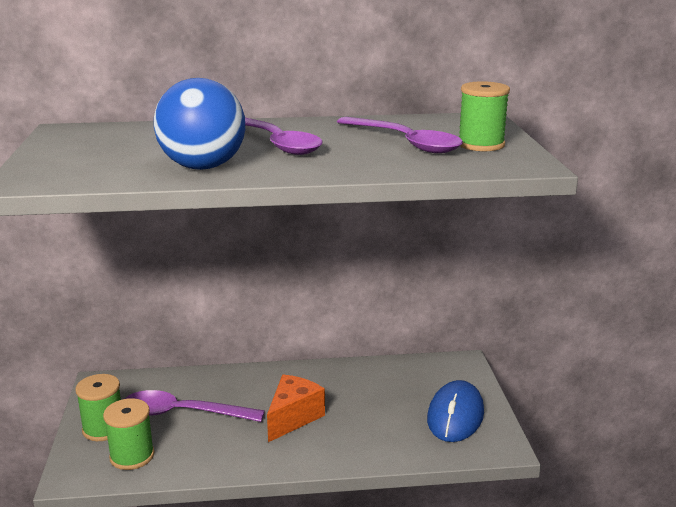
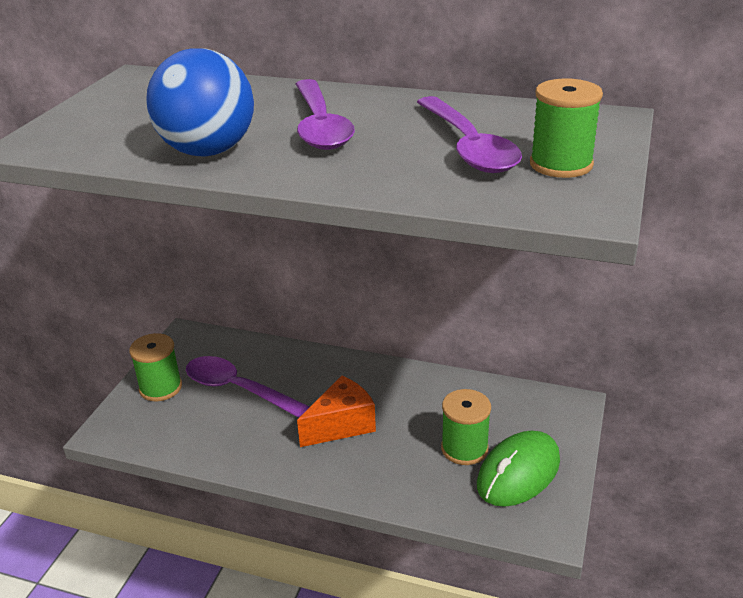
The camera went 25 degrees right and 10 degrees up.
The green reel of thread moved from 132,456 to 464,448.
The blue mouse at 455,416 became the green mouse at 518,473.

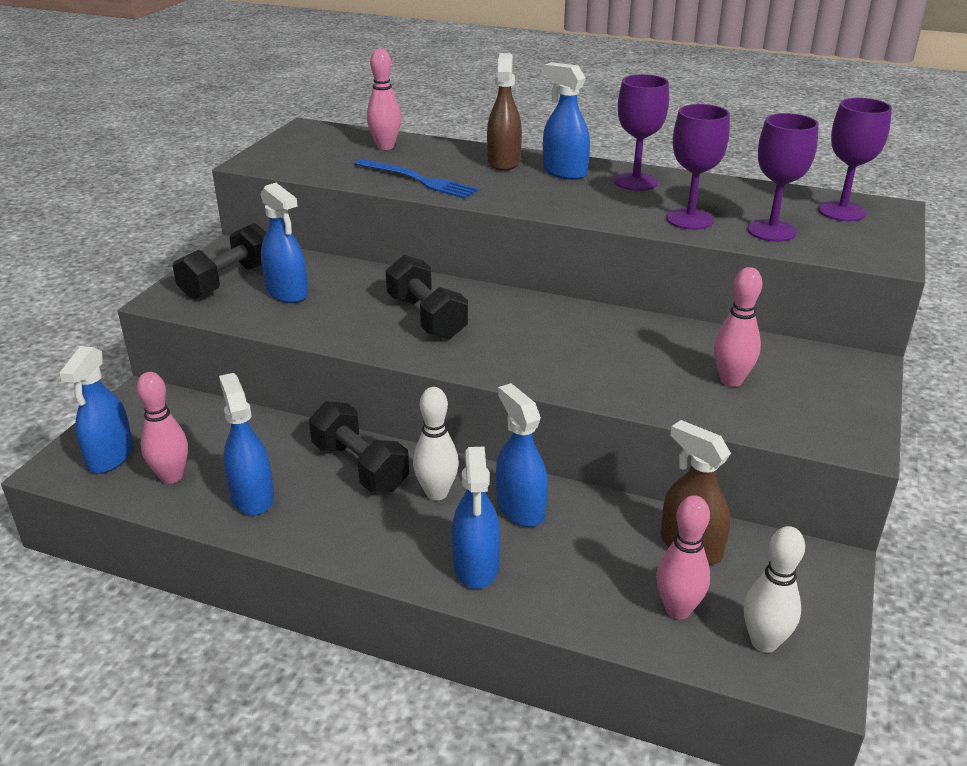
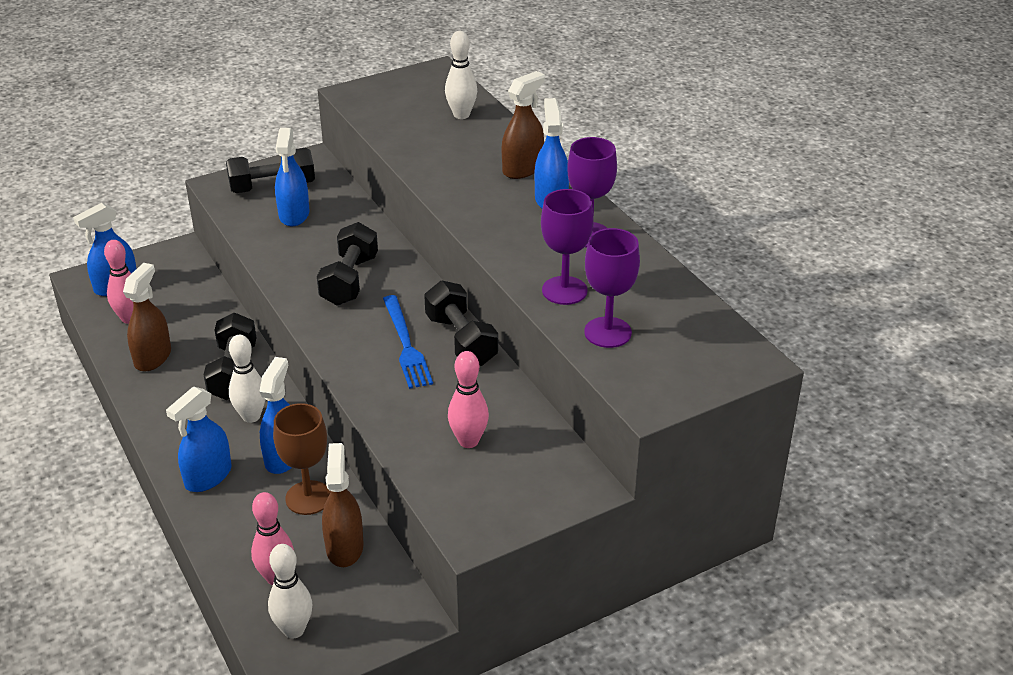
The camera went 40 degrees right and 5 degrees up.
The blue sprayer at 252,497 became the russet sprayer at 153,357.
The russet chalice at 308,498 appeared.
The blue table fork moved from 418,180 to 406,345.
The ebony free weight at 461,340 appeared.
The rose-pink bowling pin at 385,147 became the white bowling pin at 461,115.
The royal purple chalice at 842,211 disappeared.

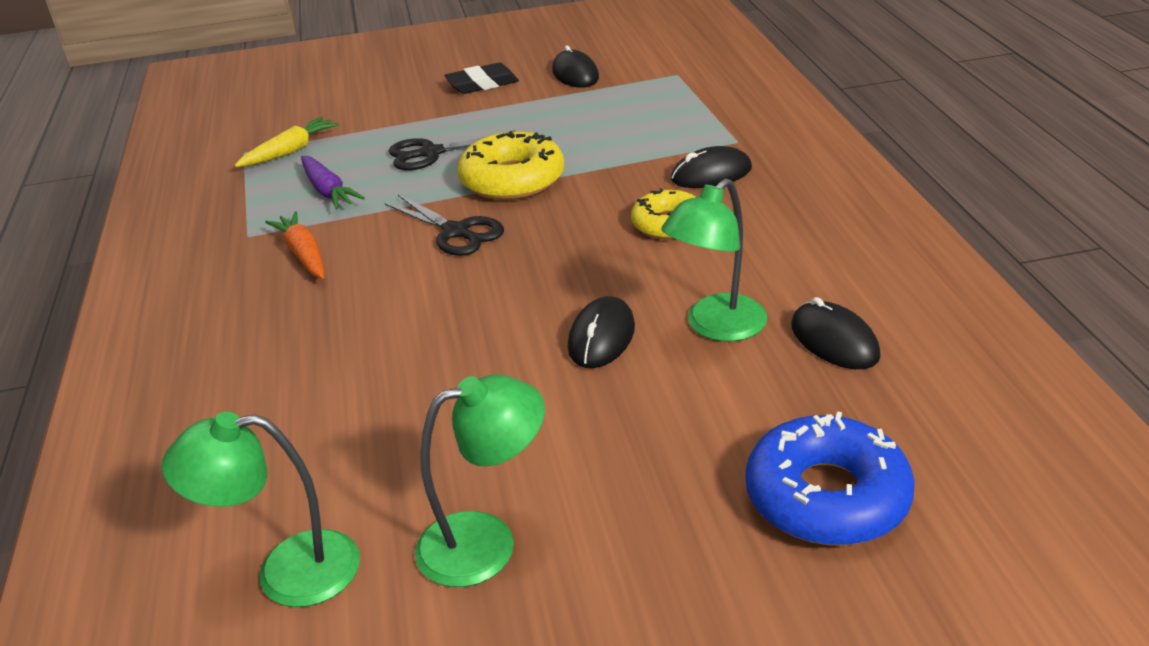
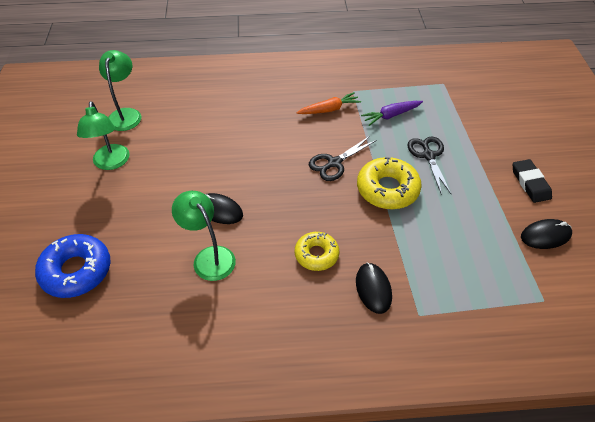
The camera went 95 degrees right and 15 degrees up.
The yellow root vegetable at 290,151 disappeared.
The ebony mouse at 834,341 disappeared.

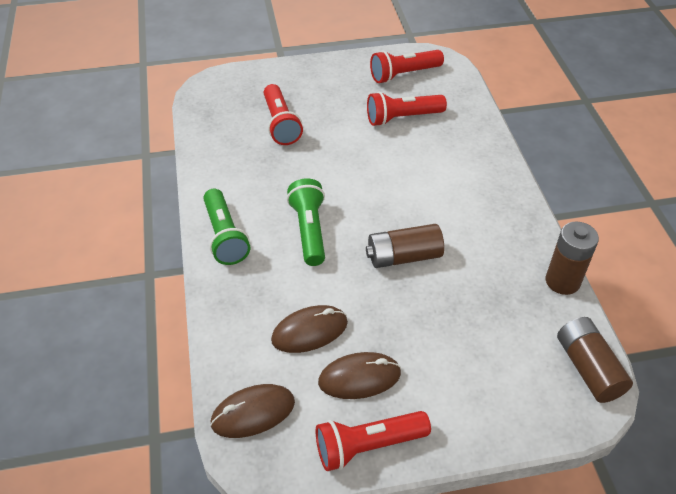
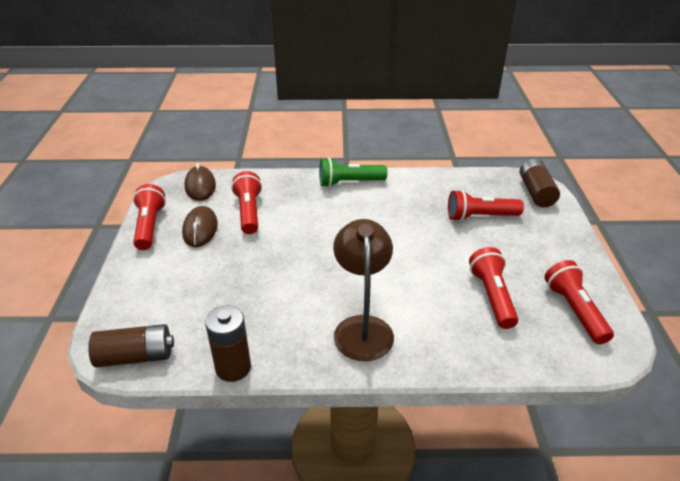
The camera went 100 degrees right and 10 degrees down.
The russet mouse at 309,331 was replaced by the red flashlight at 249,212.
The russet lamp at 362,327 appeared.
The russet AA battery moved from 403,256 to 536,192.
The green flashlight at 309,230 disappeared.

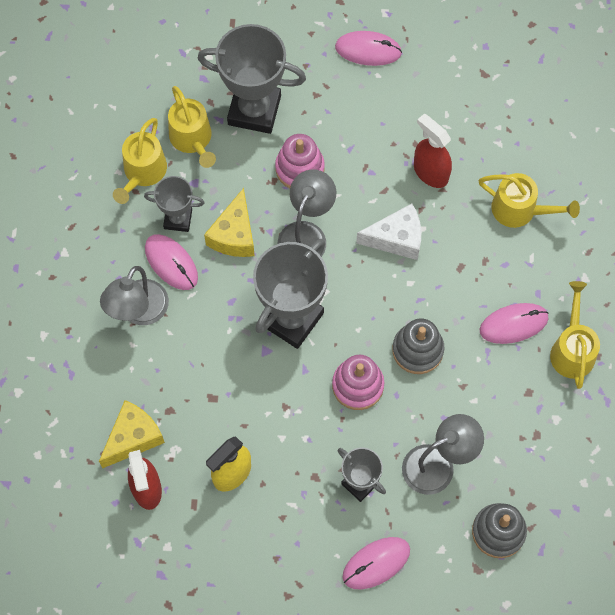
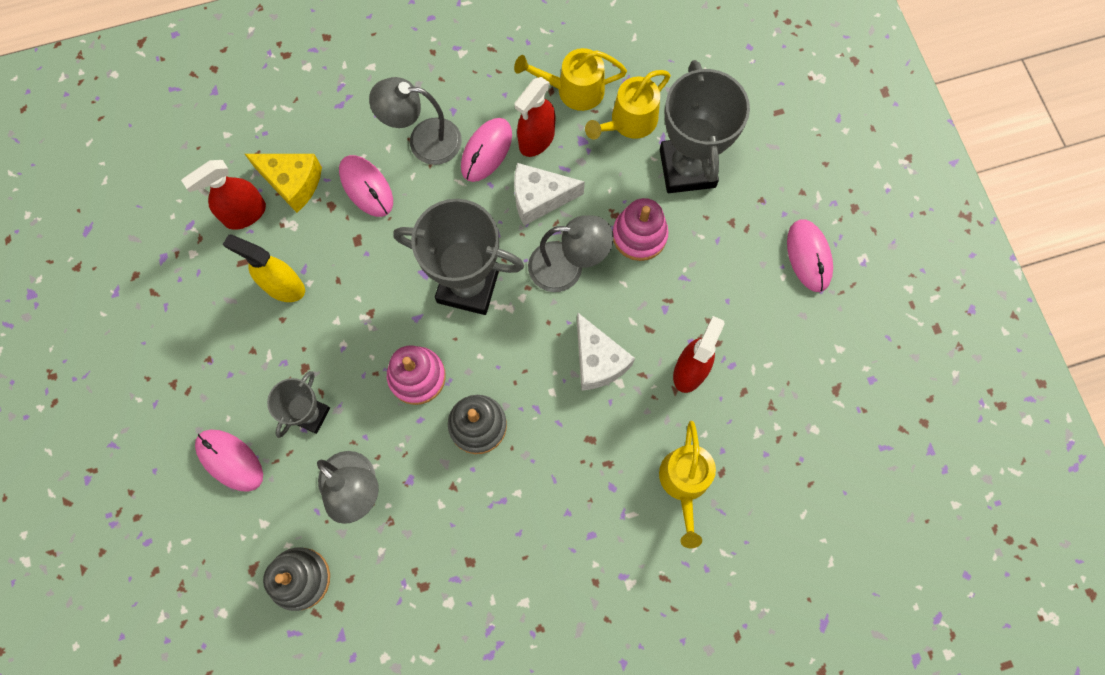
The camera went 70 degrees right and 5 degrees up.
The rose-pink mouse moved from 513,324 to 366,187.
The gray trophy at 178,219 was replaced by the red sprayer at 536,140.
The yellow cheese wedge at 234,235 became the white cheese wedge at 539,198.
The yellow watering pot at 572,349 disappeared.

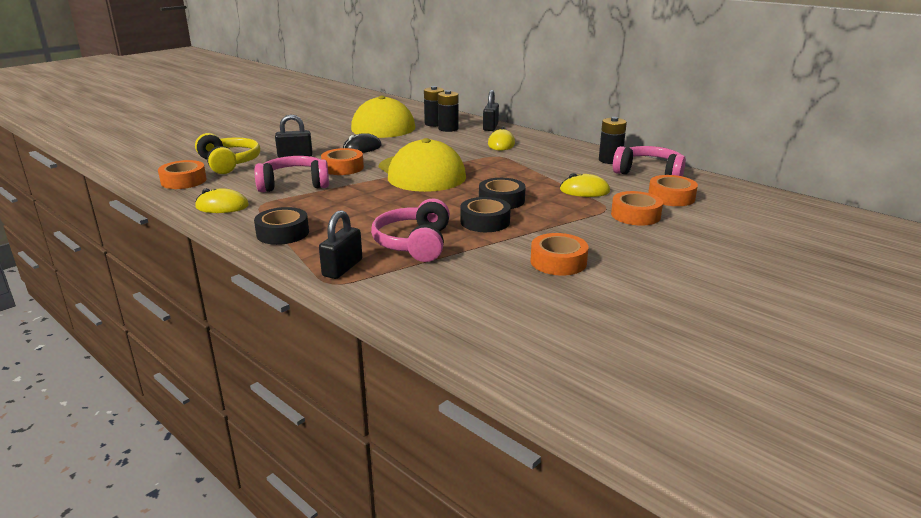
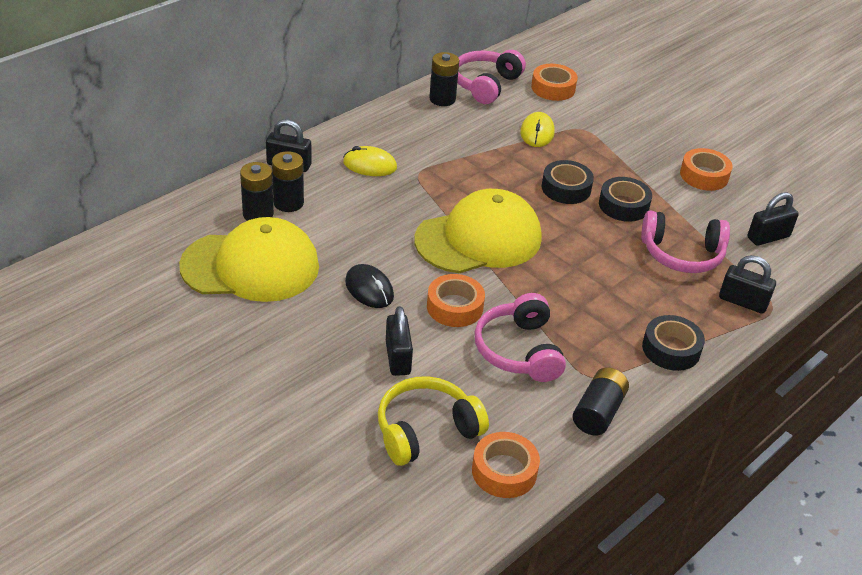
The camera went 90 degrees left and 15 degrees up.
The yellow mouse at 222,206 was replaced by the ebony AA battery at 598,412.
The ebony small lock at 768,237 appeared.
The bright orange tape at 635,215 disappeared.

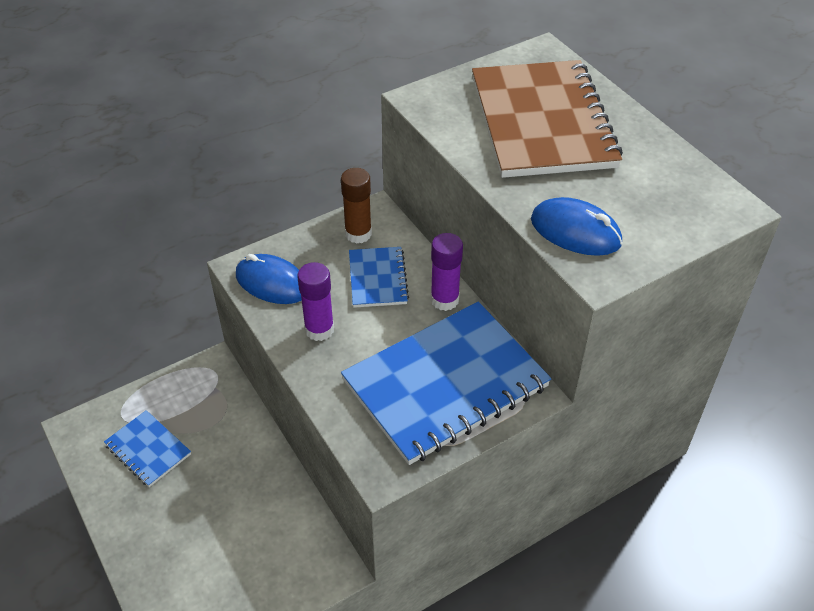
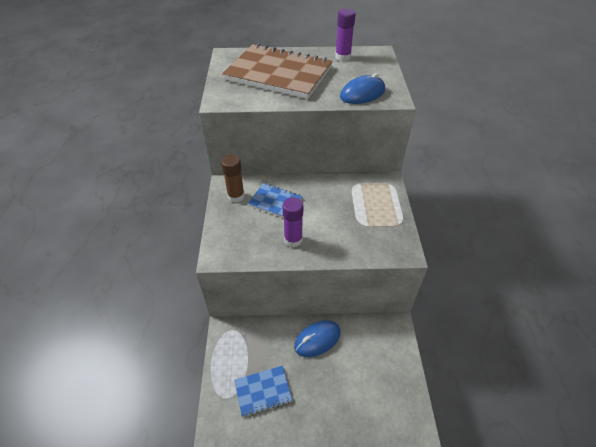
The camera went 60 degrees left and 0 degrees up.
The blue mouse moved from 272,283 to 317,339.
The royal purple glue moved from 444,300 to 343,57.
The blue notepad at 445,384 disappeared.

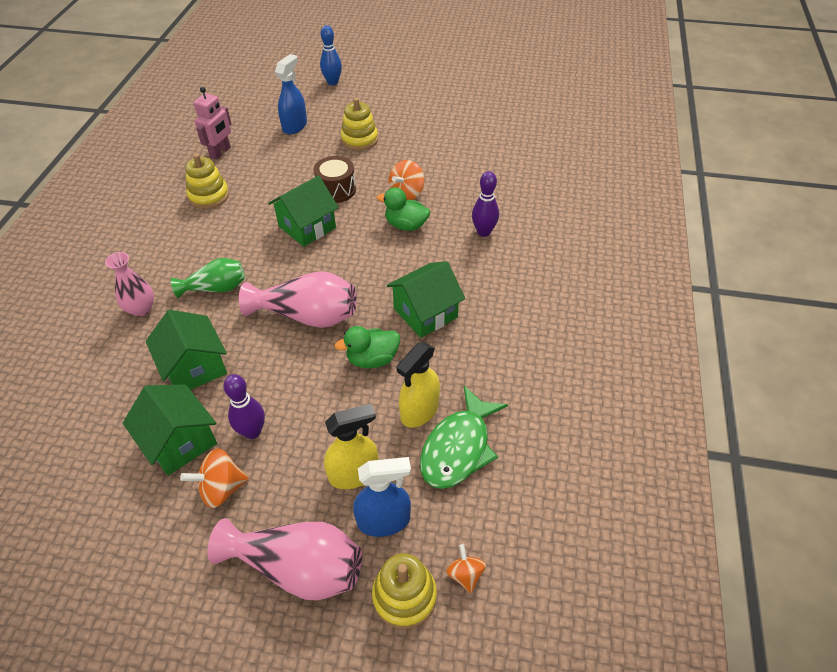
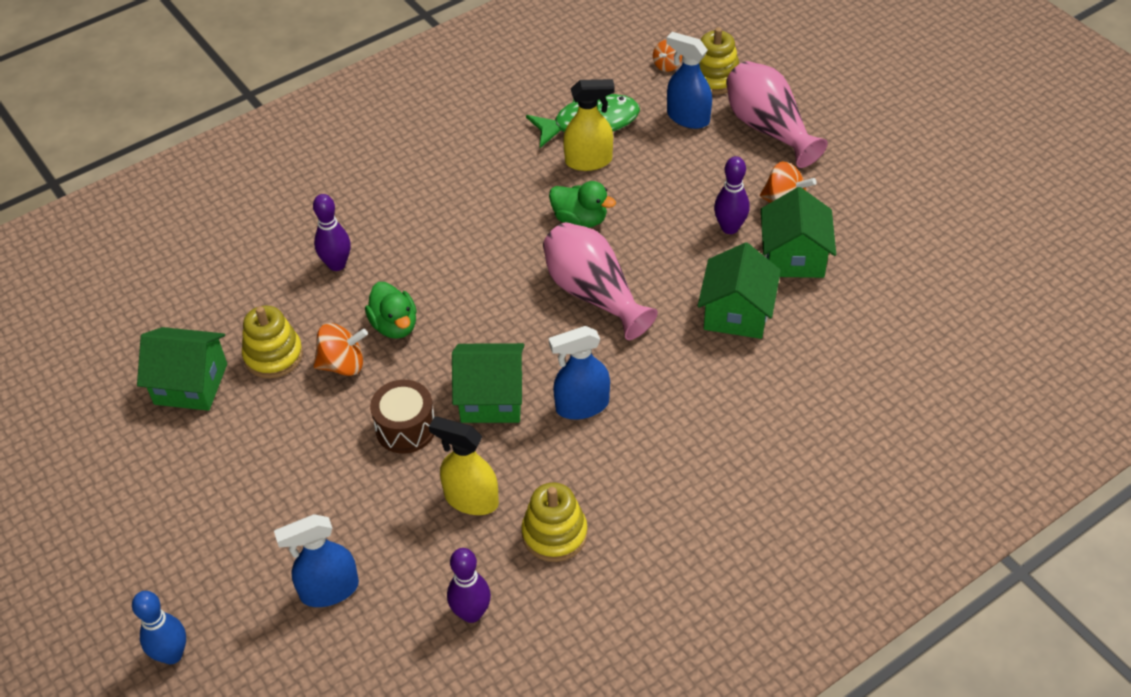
The camera went 135 degrees left and 0 degrees up.
The green house moved from 425,313 to 191,384.
The yellow stacking toy moved from 359,139 to 273,356.
The yellow sprayer moved from 354,474 to 471,499.
The rose-pink toy robot at 220,152 was replaced by the royal purple bowling pin at 471,613.
The blue sprayer at 582,406 appeared.
The rose-pink vase at 141,309 disappeared.
The green vase at 216,288 disappeared.

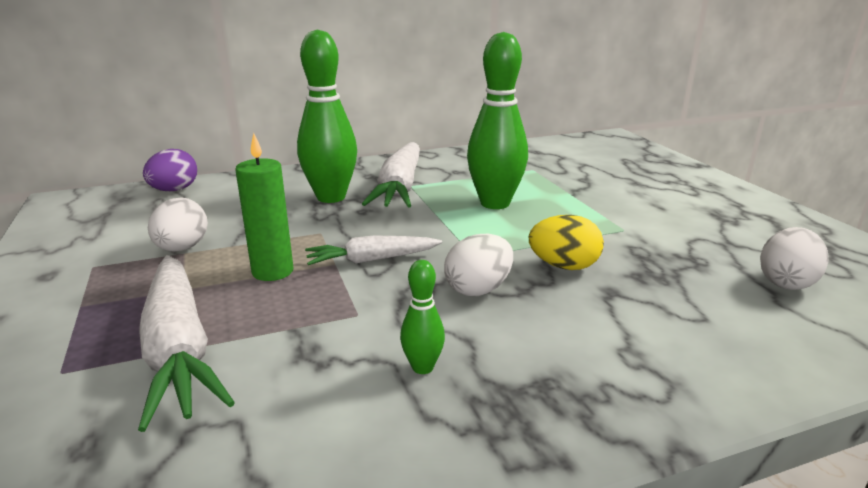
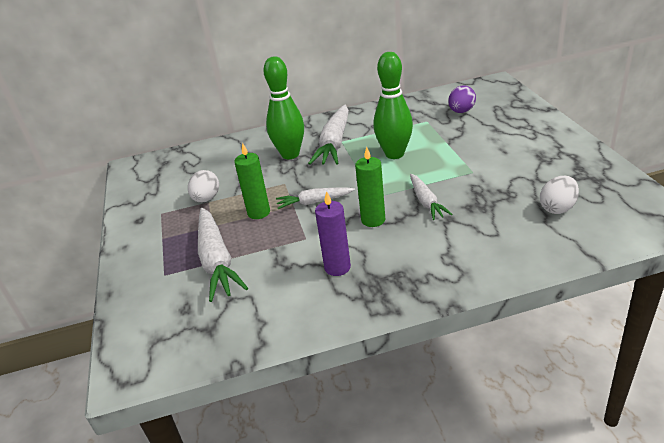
The camera went 10 degrees right and 10 degrees up.
The green bowling pin at 422,367 was replaced by the royal purple candle at 337,267.
The white egg shape at 478,289 was replaced by the green candle at 373,220.
The yellow egg shape at 563,266 was replaced by the white root vegetable at 426,202.
The royal purple egg shape moved from 174,190 to 461,111.

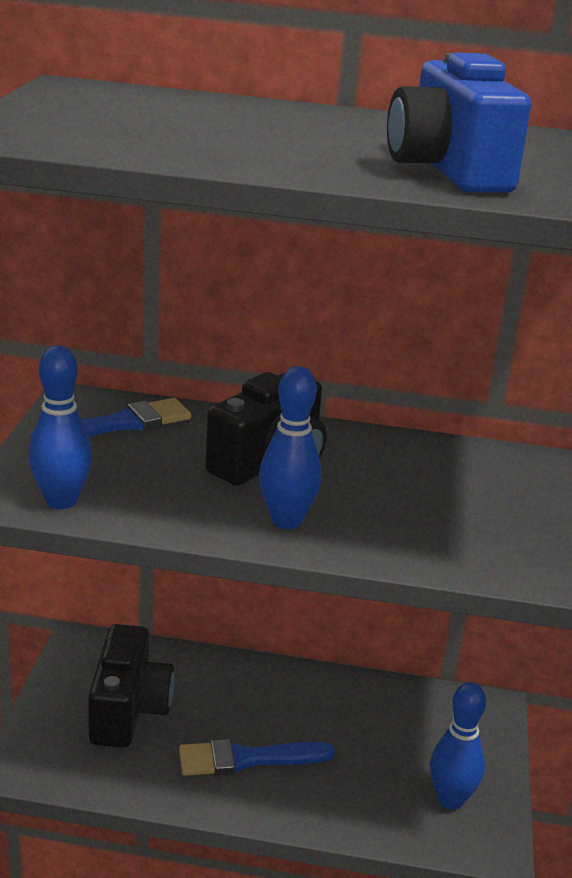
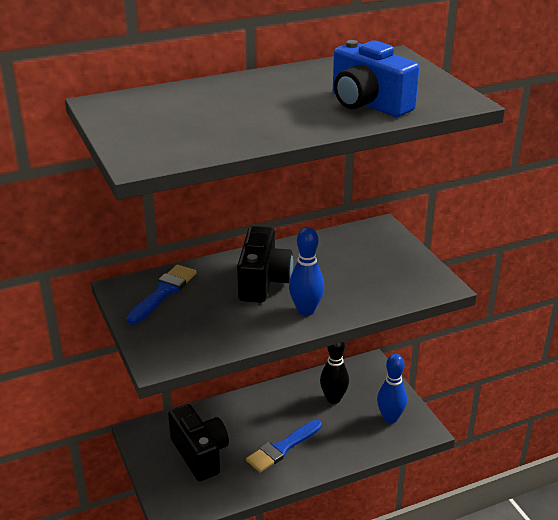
The camera went 30 degrees left and 5 degrees up.
The ebony bowling pin at 333,399 appeared.
The blue bowling pin at 61,501 disappeared.

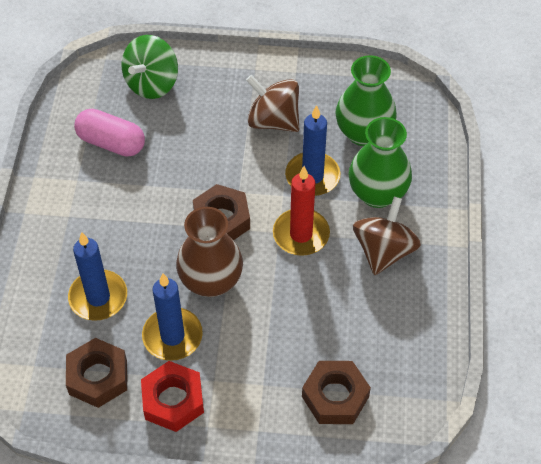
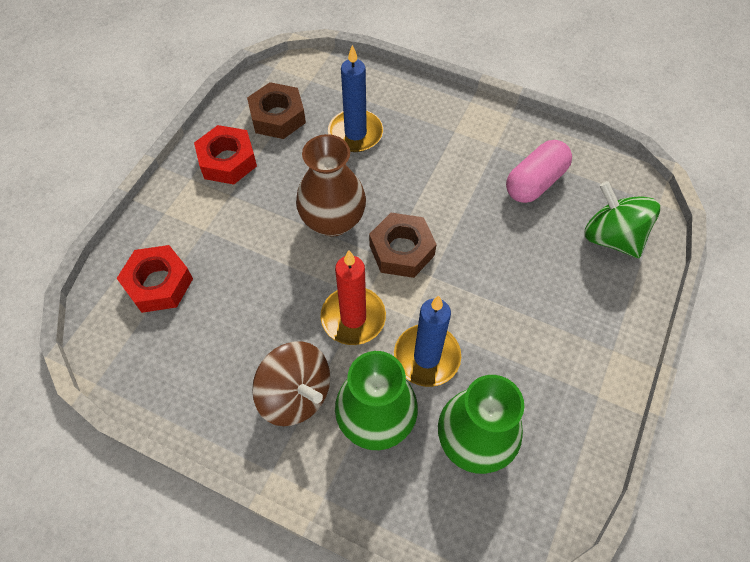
The camera went 110 degrees right and 5 degrees up.
The russet hex nut at 335,397 became the red hex nut at 158,283.
The blue candle at 172,336 disappeared.
The russet spinning top at 273,121 disappeared.

